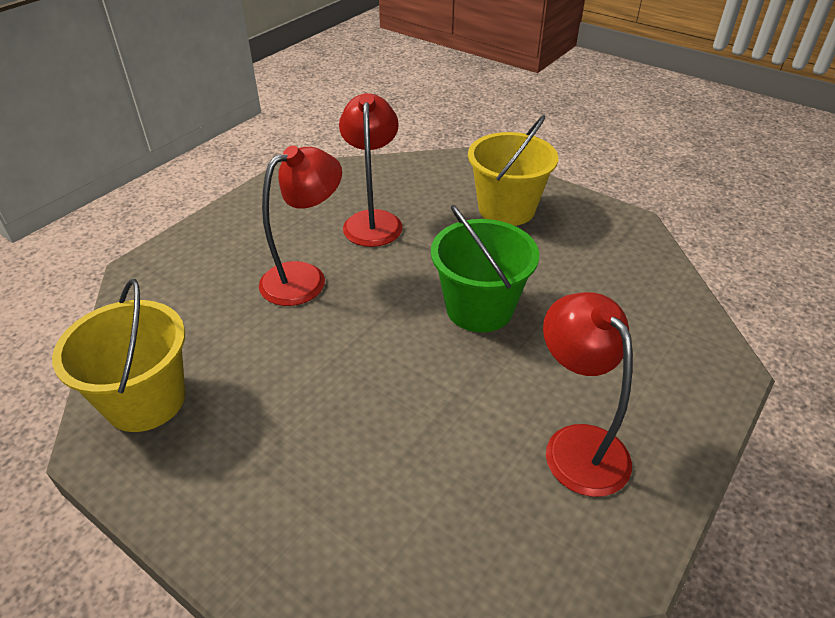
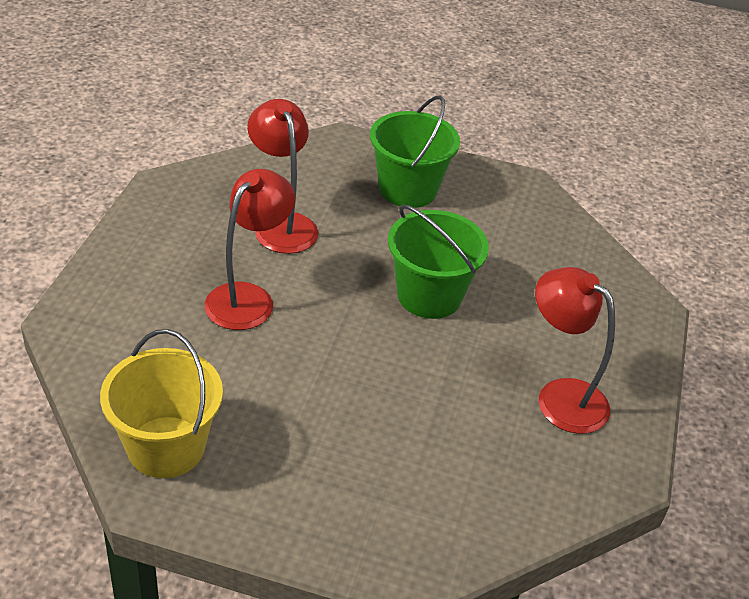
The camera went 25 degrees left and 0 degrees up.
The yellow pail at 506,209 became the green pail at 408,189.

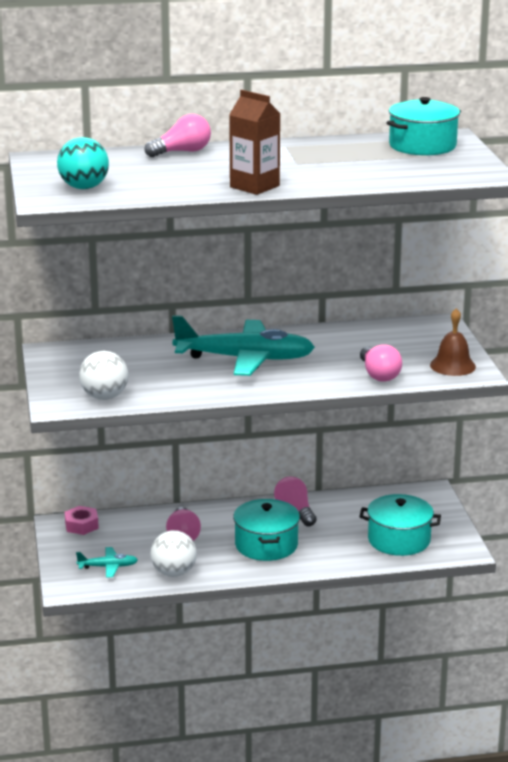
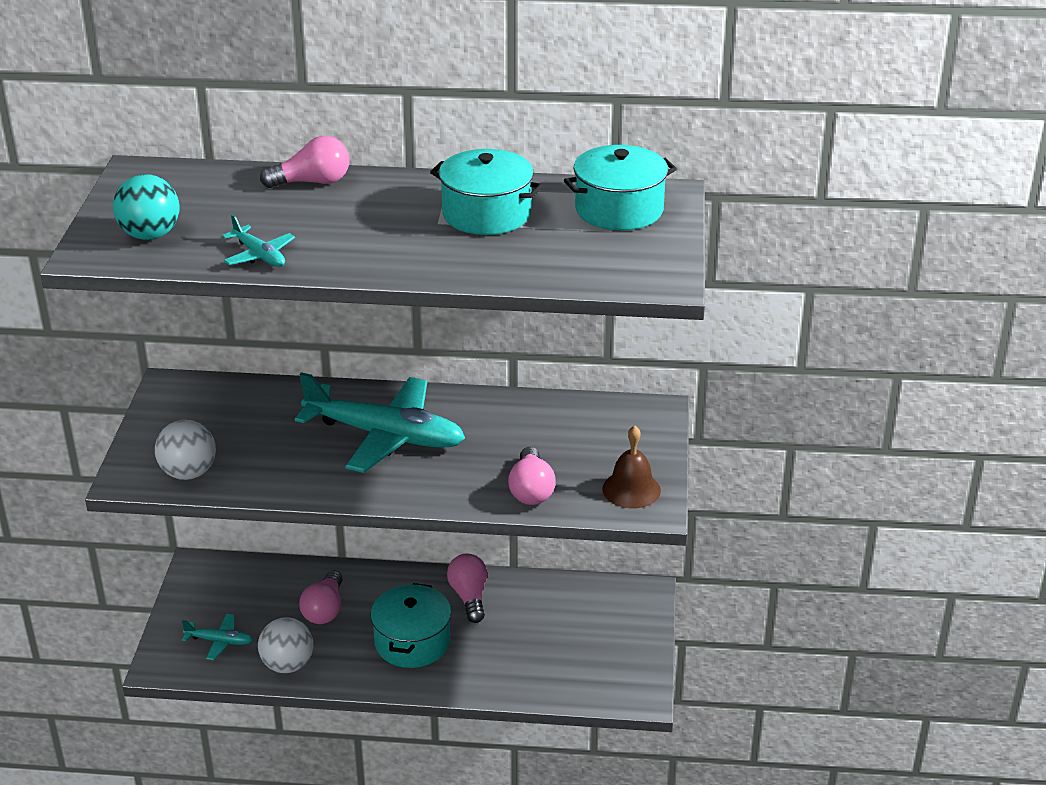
The camera went 15 degrees right and 10 degrees up.
The turquoise plane at 259,255 appeared.
The turquoise cooking pot moved from 399,540 to 486,214.
The rose-pink hex nut at 81,525 disappeared.
The russet milk carton at 254,186 disappeared.

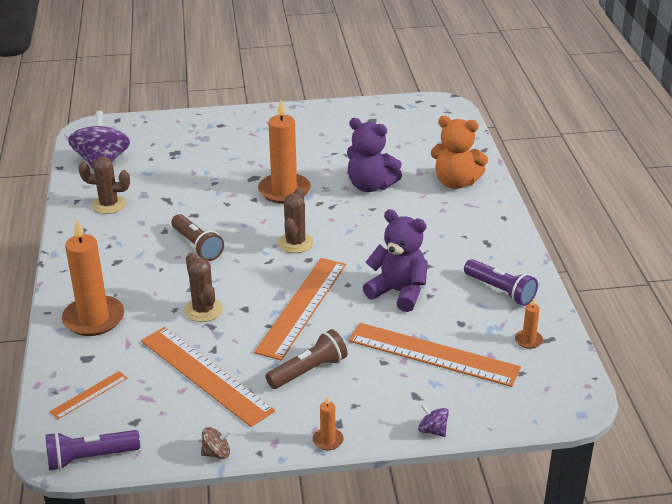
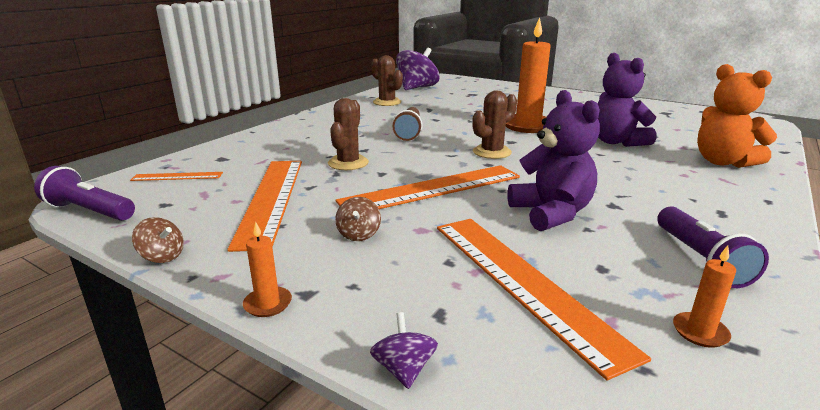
The camera went 40 degrees right and 10 degrees down.
The russet flashlight at 309,371 was replaced by the russet spinning top at 359,234.
The bright orange candle at 94,319 disappeared.

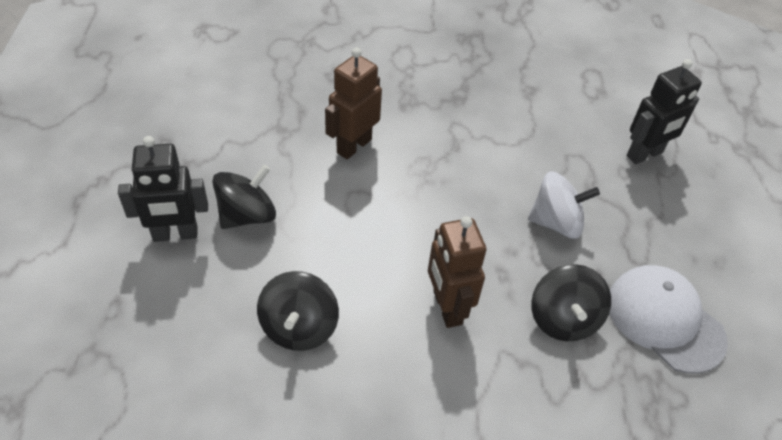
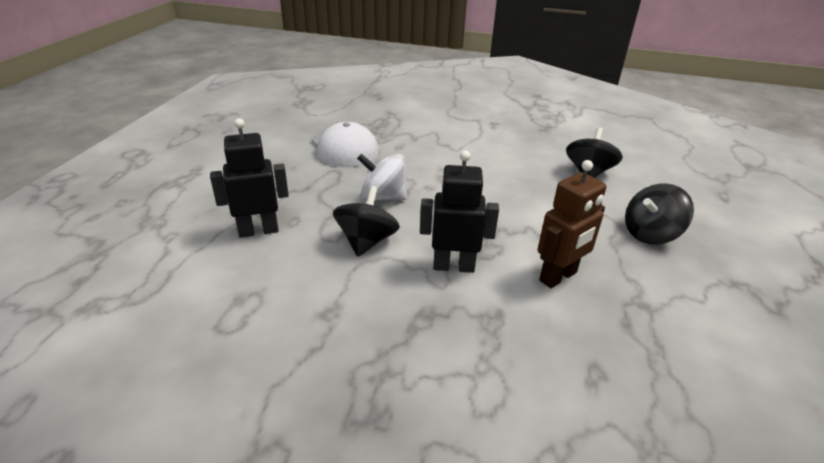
The camera went 165 degrees left and 15 degrees down.
The ebony spinning top moved from 563,319 to 366,241.
The ebony toy robot moved from 175,234 to 453,266.
The russet toy robot at 447,308 disappeared.

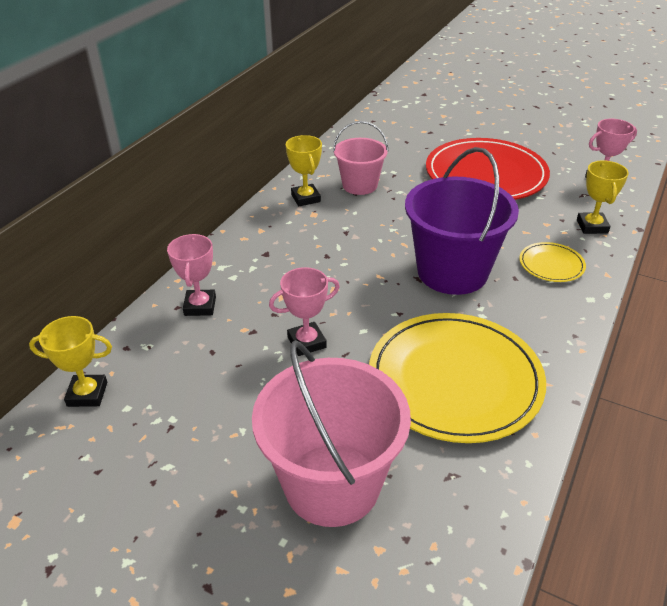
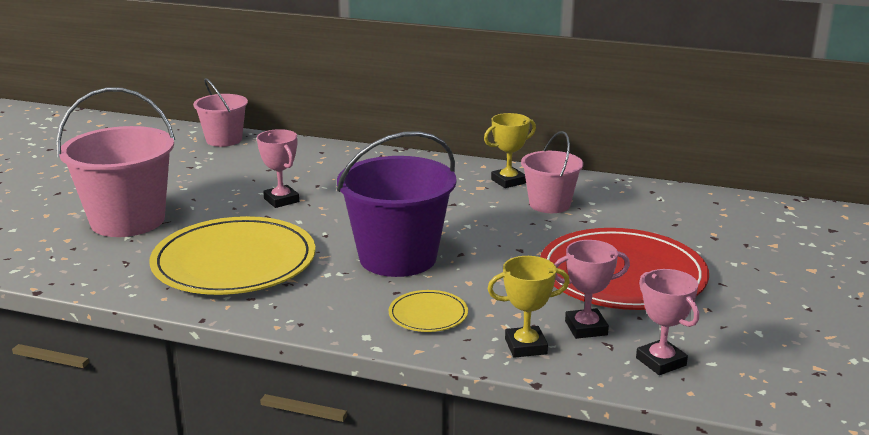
The camera went 80 degrees right and 15 degrees down.
The yellow trophy at 87,394 was replaced by the rose-pink pail at 224,140.
The rose-pink trophy moved from 200,306 to 586,328.

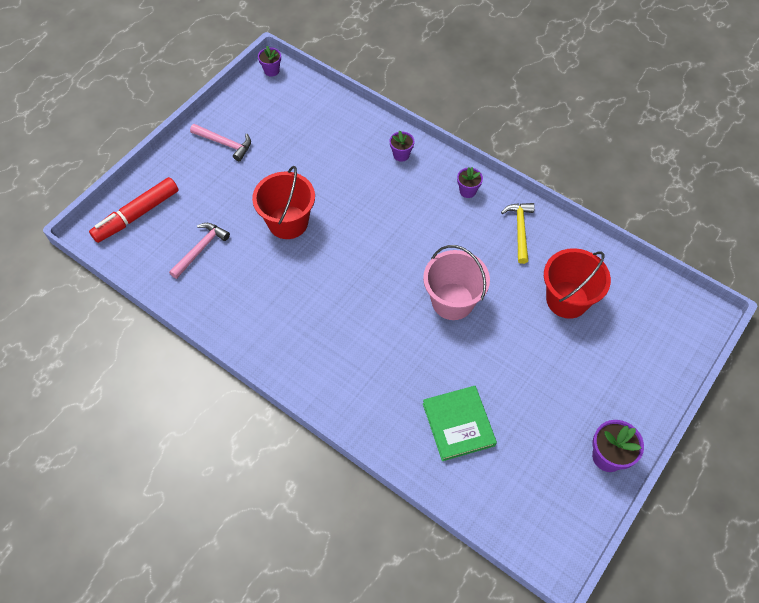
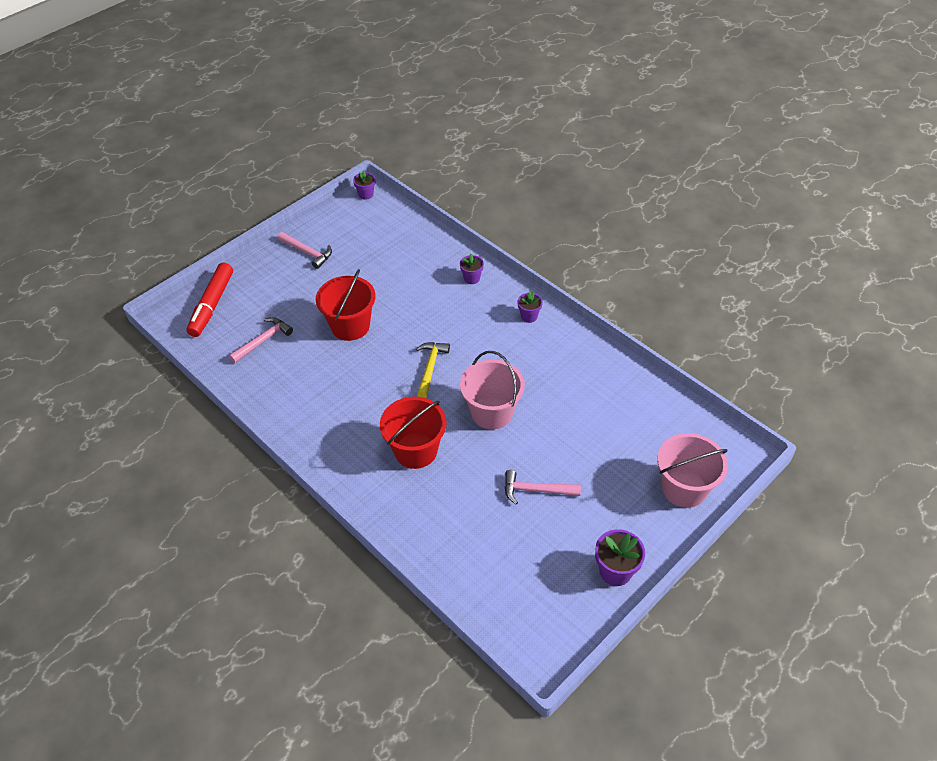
The camera went 10 degrees right and 10 degrees down.
The red felt pen at 137,215 turned 45 degrees counterclockwise.
The red pail moved from 567,299 to 415,450.
The yellow claw hammer moved from 520,230 to 430,367.
The rose-pink claw hammer at 536,490 appeared.
The rose-pink pail at 684,488 appeared.
The green book at 458,424 disappeared.

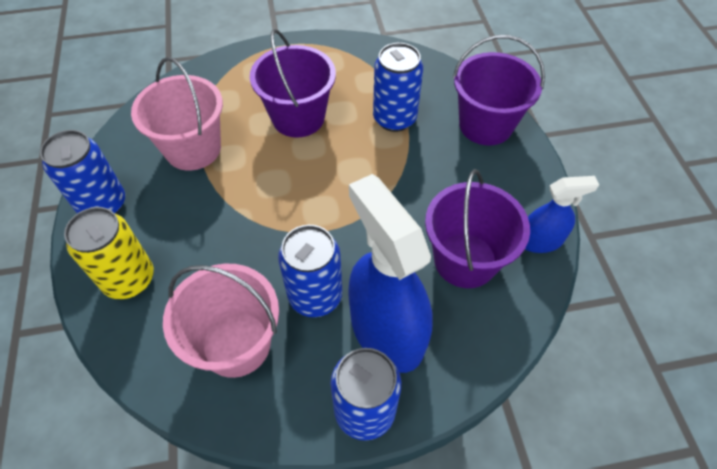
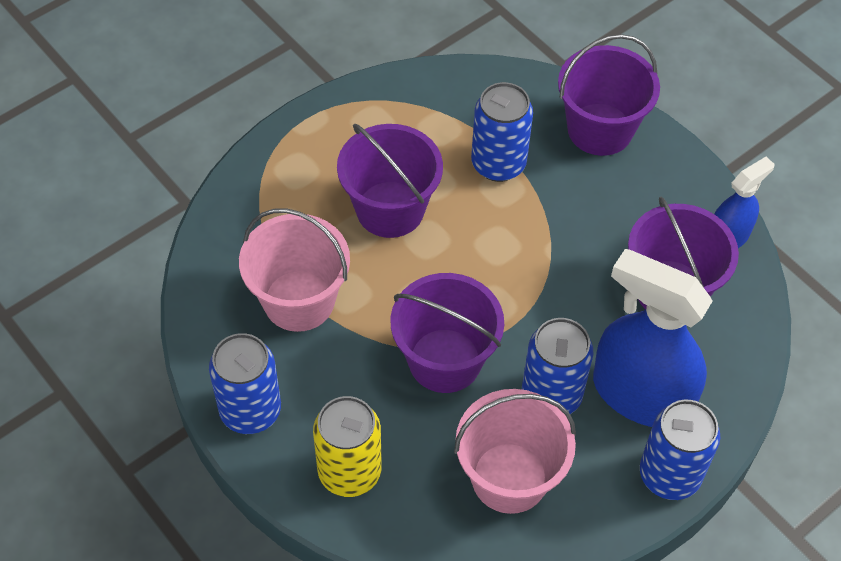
The camera went 30 degrees left and 0 degrees up.
The royal purple pail at 445,360 appeared.

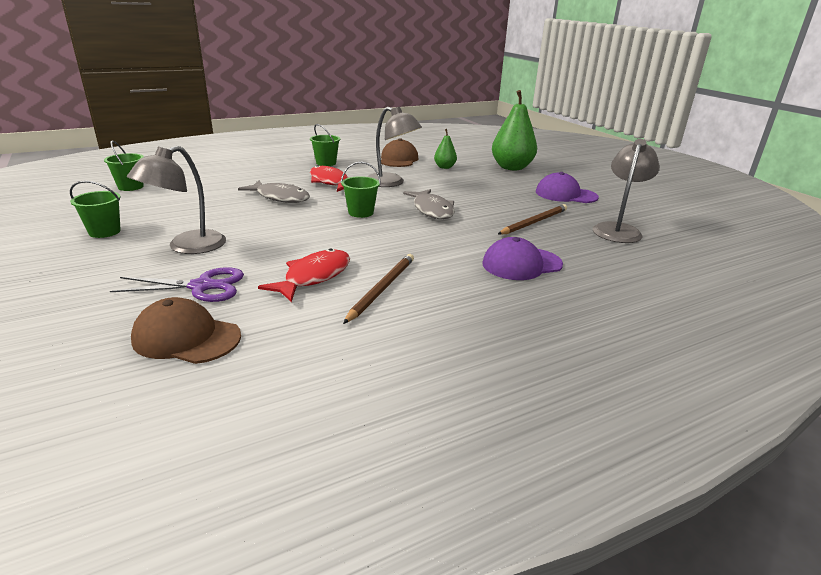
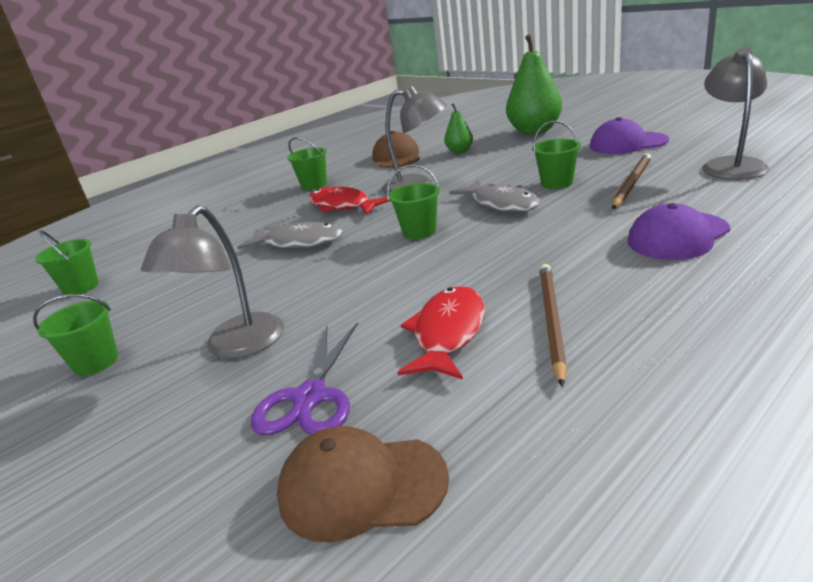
The camera went 10 degrees left and 0 degrees up.
The royal purple pair of scissors at 202,286 turned 120 degrees clockwise.
The green pail at 557,183 appeared.

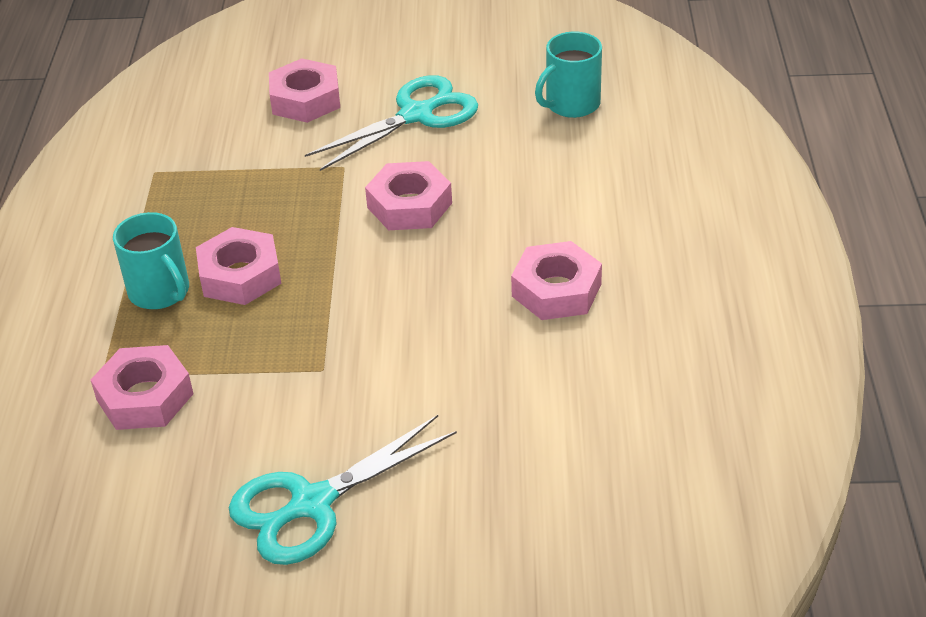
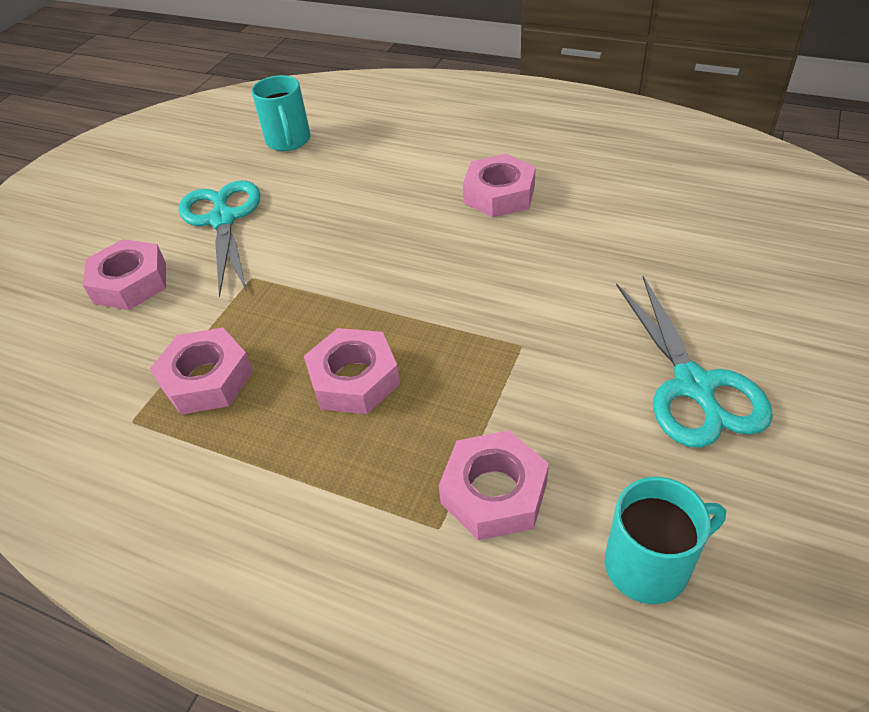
The camera went 65 degrees left and 5 degrees up.
The rose-pink hex nut moved from 409,205 to 206,379.
The turquoise tea mug moved from 160,292 to 649,564.

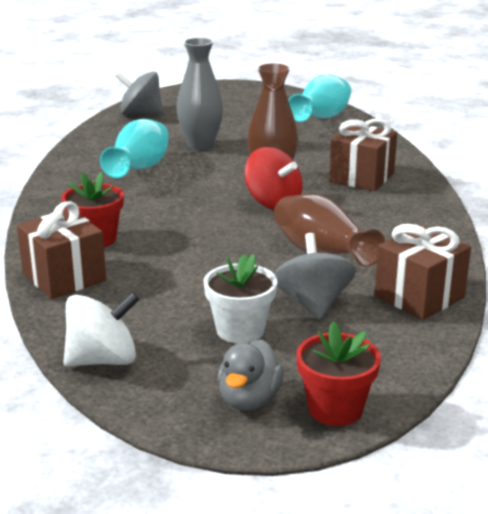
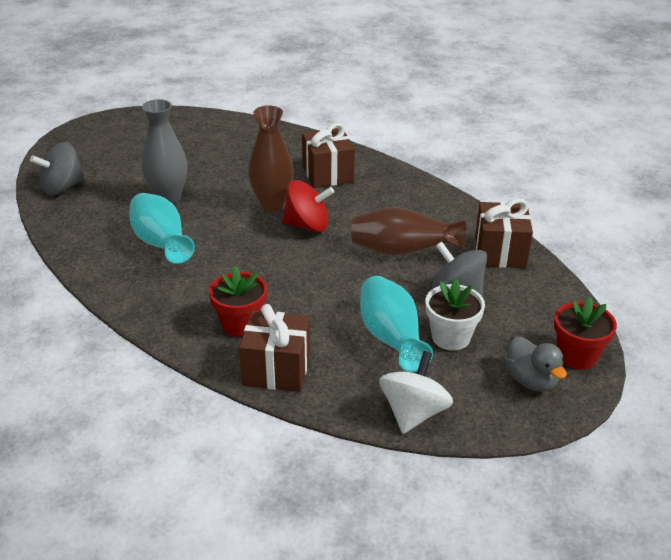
The camera went 45 degrees left and 10 degrees up.
The turquoise vase moved from 321,119 to 391,339.

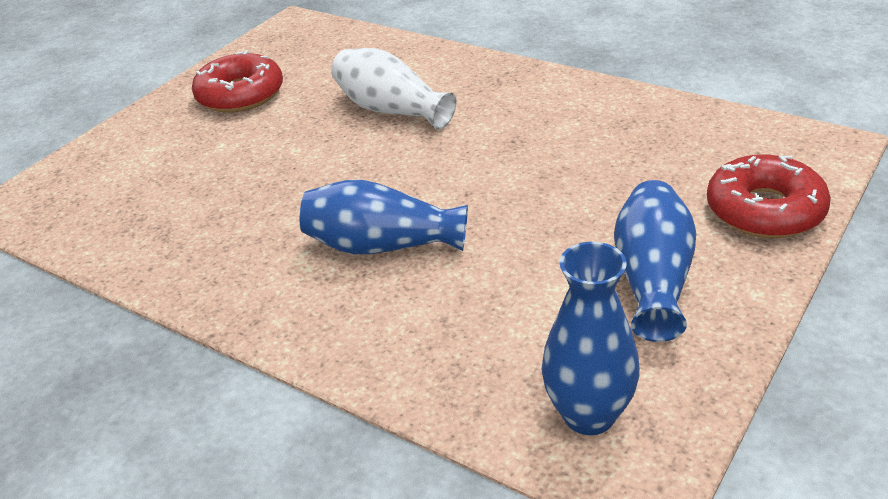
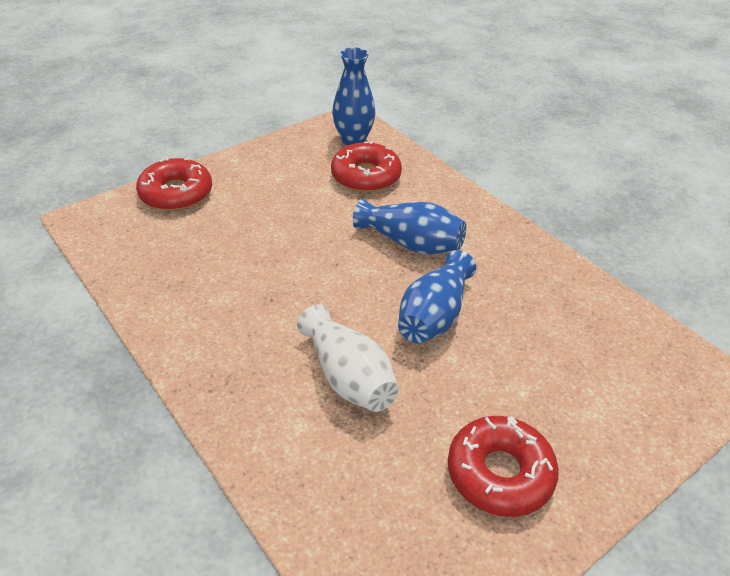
The camera went 165 degrees left and 5 degrees up.
The red donut at 366,176 appeared.
The blue vase moved from 653,279 to 434,316.

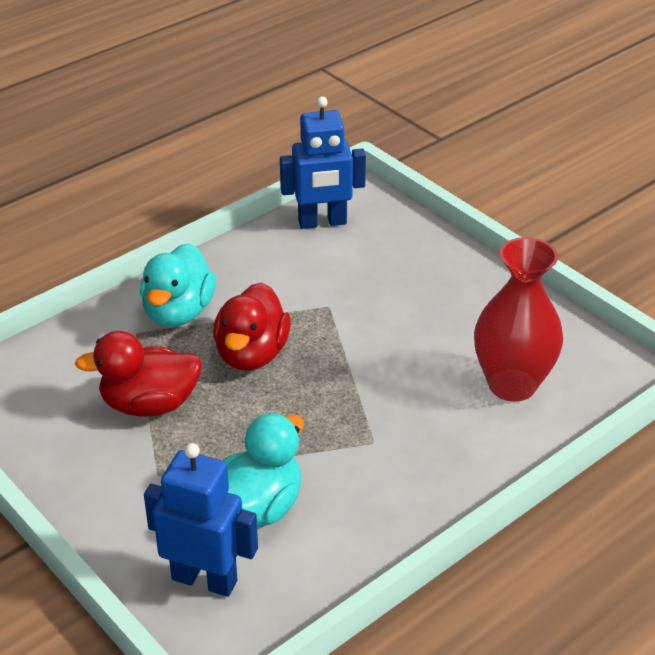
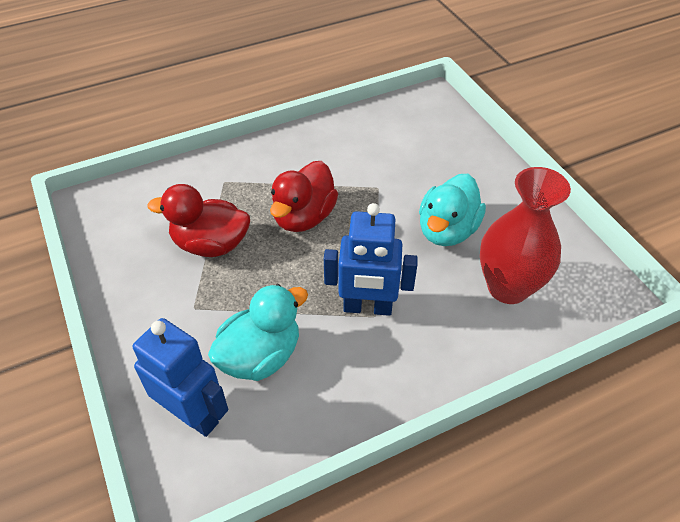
The camera went 15 degrees right and 10 degrees up.
The blue toy robot moved from 322,222 to 367,307.
The turquoise rubber duck moved from 178,312 to 447,230.

